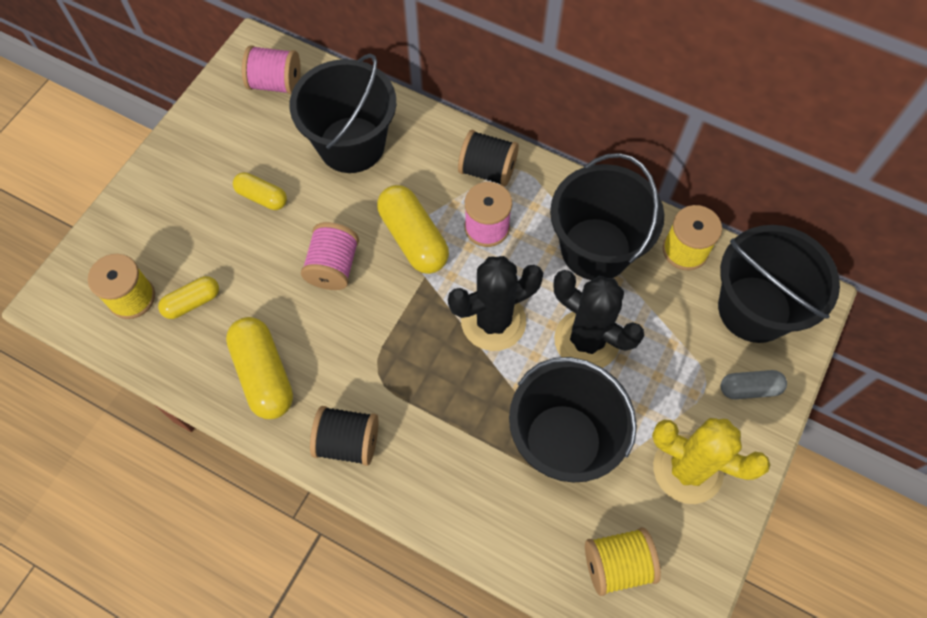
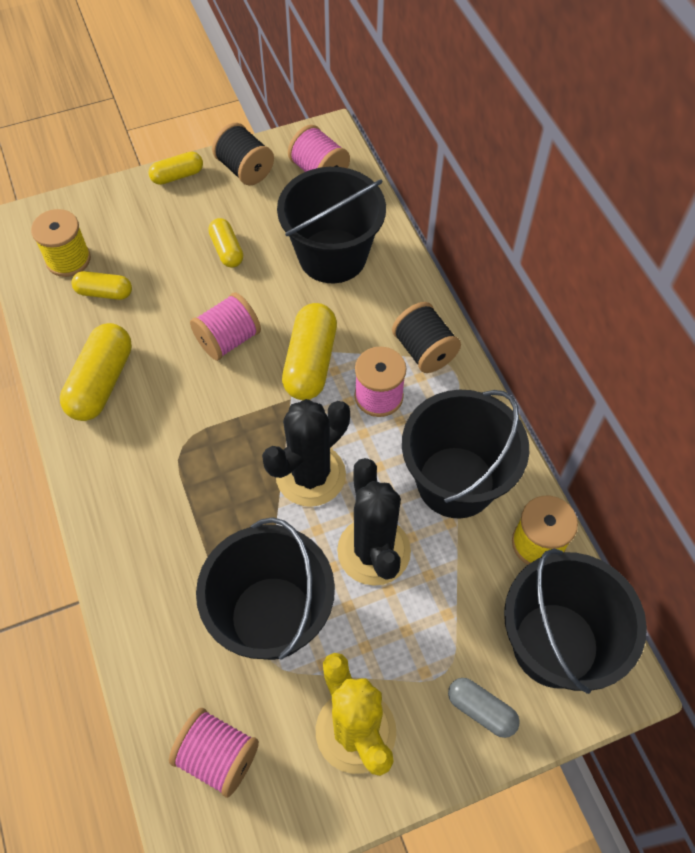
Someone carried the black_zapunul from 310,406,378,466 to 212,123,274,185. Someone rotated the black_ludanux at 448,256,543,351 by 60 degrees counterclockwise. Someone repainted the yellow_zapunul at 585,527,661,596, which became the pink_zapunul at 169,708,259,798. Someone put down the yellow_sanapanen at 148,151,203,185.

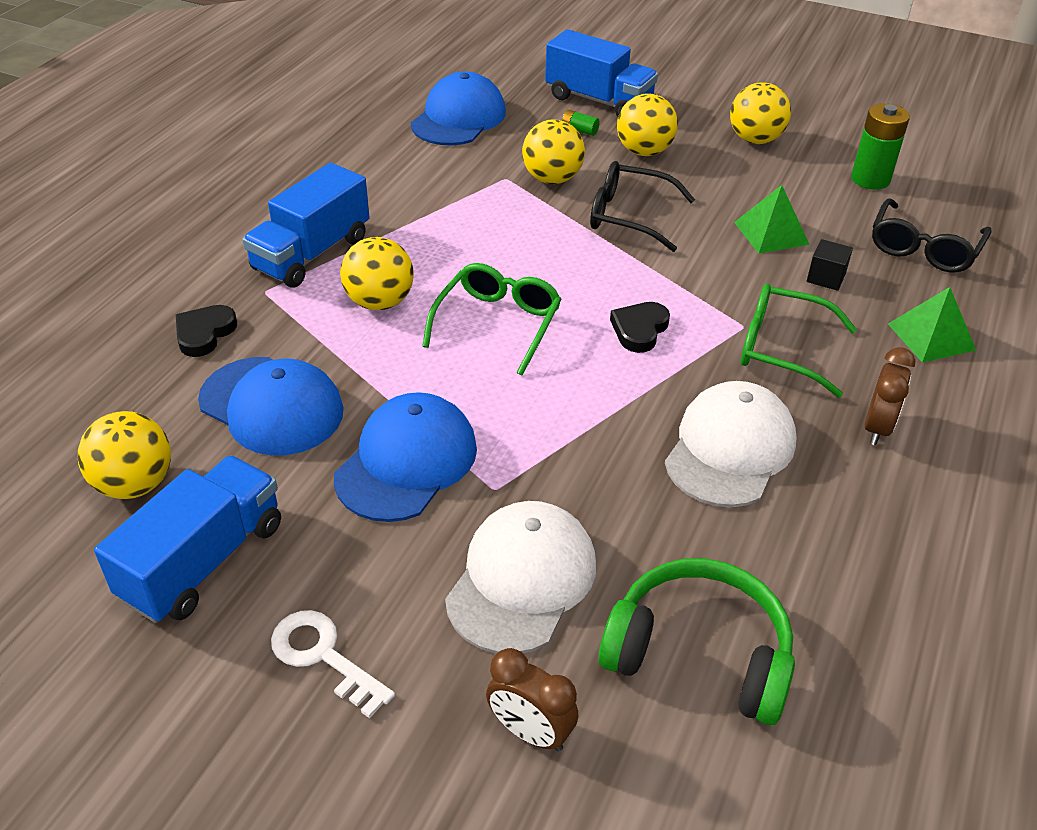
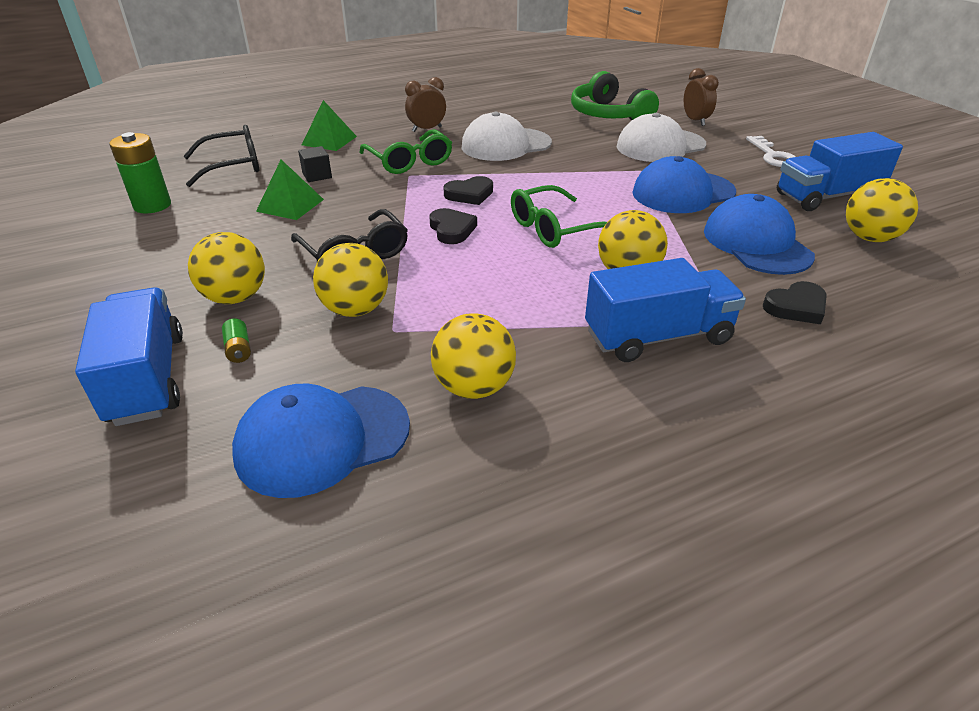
Someone carried the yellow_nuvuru from 730,83,791,144 to 431,313,516,399. Someone put down the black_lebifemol at 429,208,477,244.

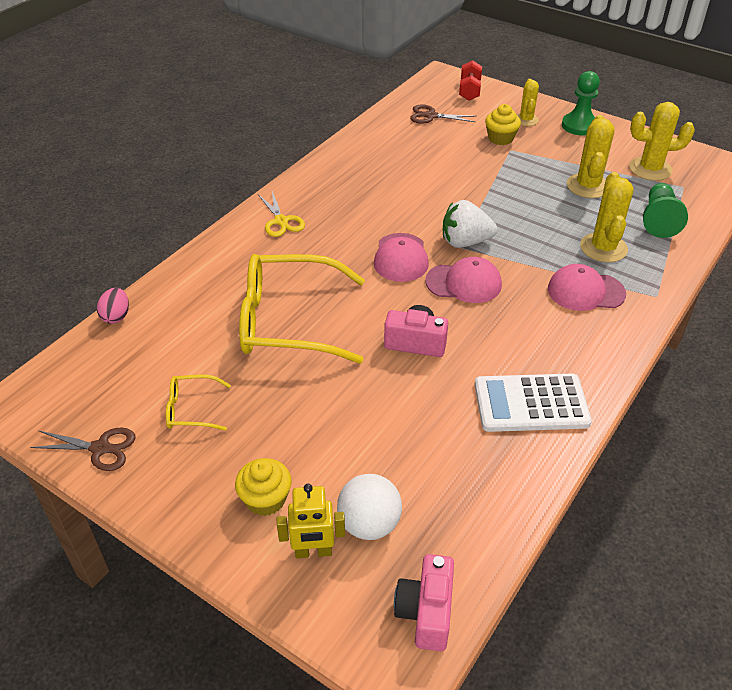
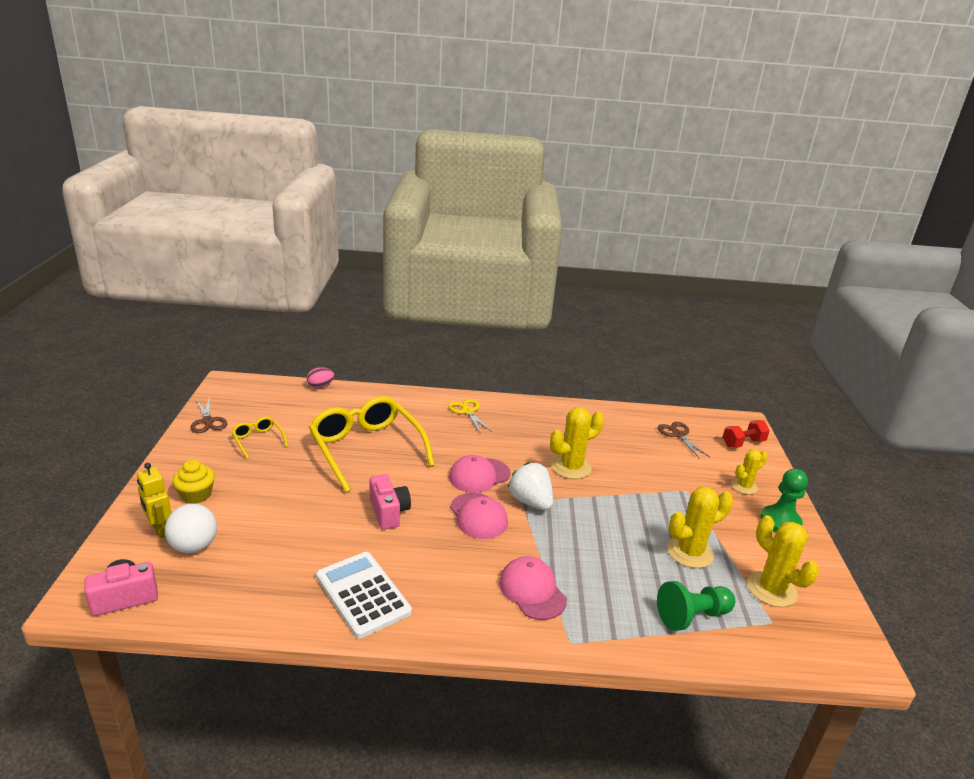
Someone rotated the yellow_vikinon at 258,191,305,237 by 120 degrees clockwise. Someone took away the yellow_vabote at 485,104,521,145. Someone carried the yellow_ludanux from 580,172,634,262 to 550,407,604,479.

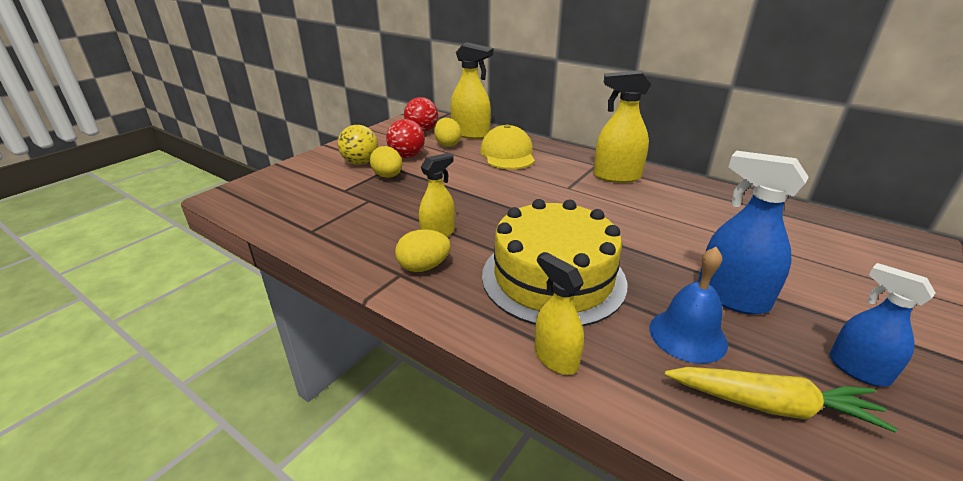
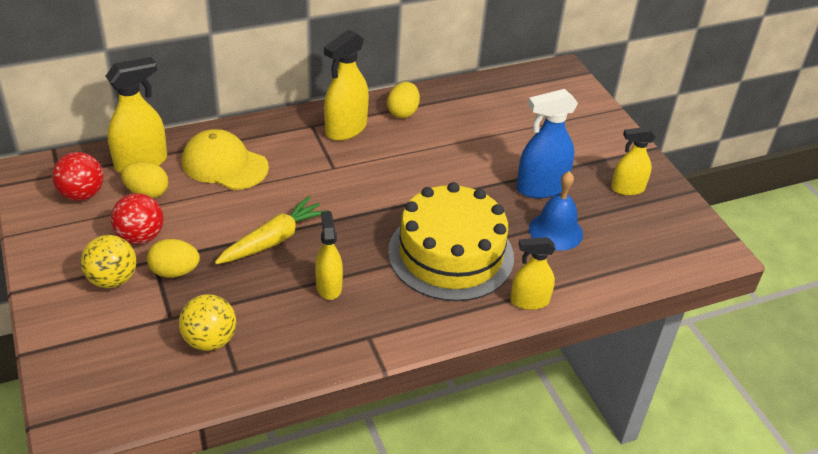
Someone carried the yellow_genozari from 395,229,451,272 to 387,82,420,119. Someone carried the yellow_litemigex from 664,367,897,432 to 215,196,329,264. Someone repainted the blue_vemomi at 829,263,936,387, which became the yellow_vemomi at 611,127,655,196. Someone put down the yellow_nuvuru at 179,294,236,351.

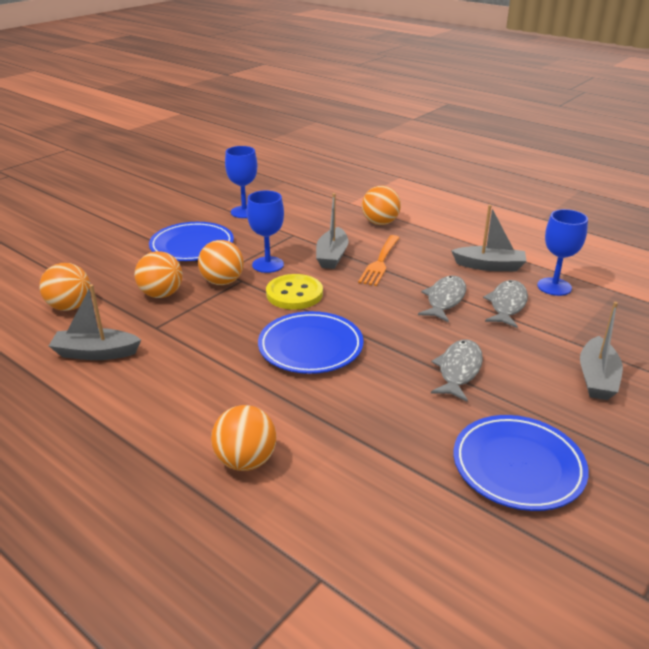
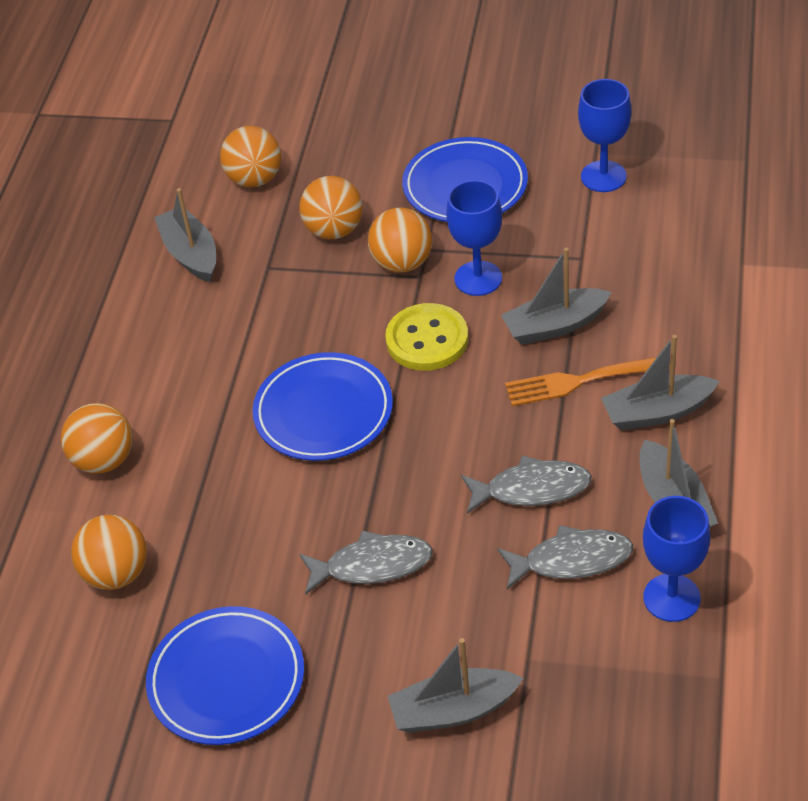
Someone carried the orange_nuvuru from 362,186,401,225 to 71,515,147,590. Someone put down the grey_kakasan at 601,335,720,430.

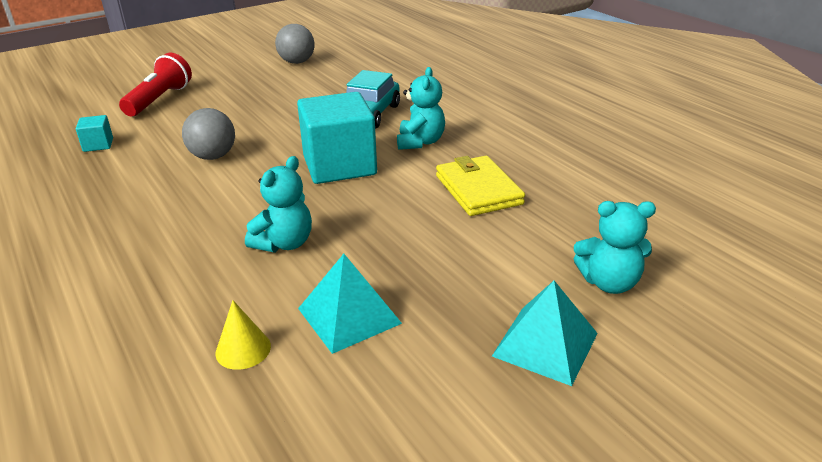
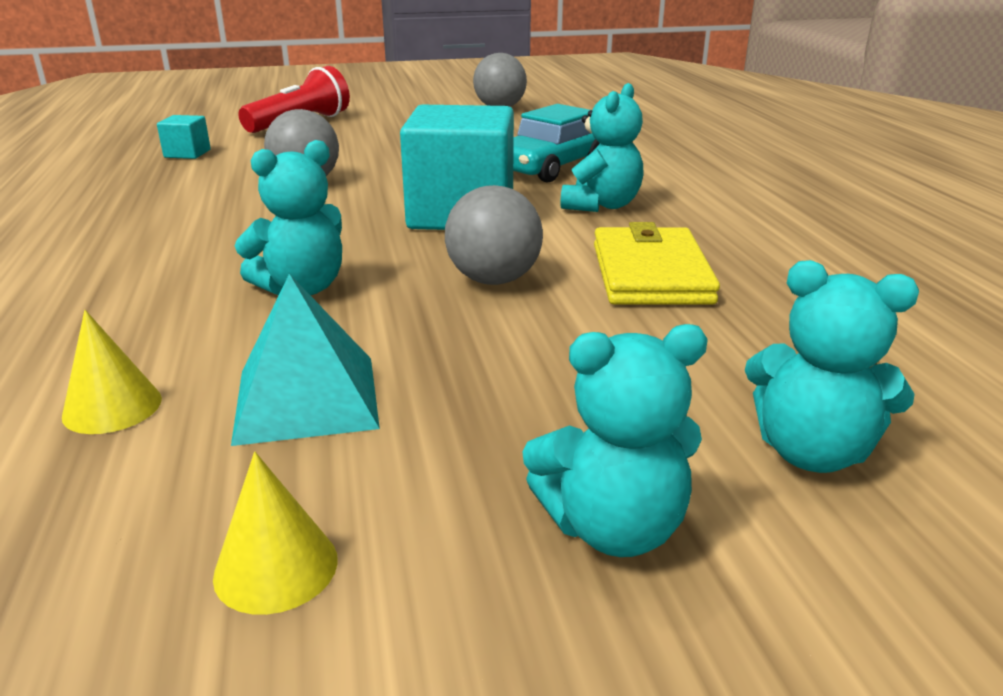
Someone swapped the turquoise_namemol at 492,281,598,386 for the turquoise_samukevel at 523,324,708,557. Someone put down the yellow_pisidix at 213,452,338,615. Someone put down the grey_nuvuru at 445,185,543,285.

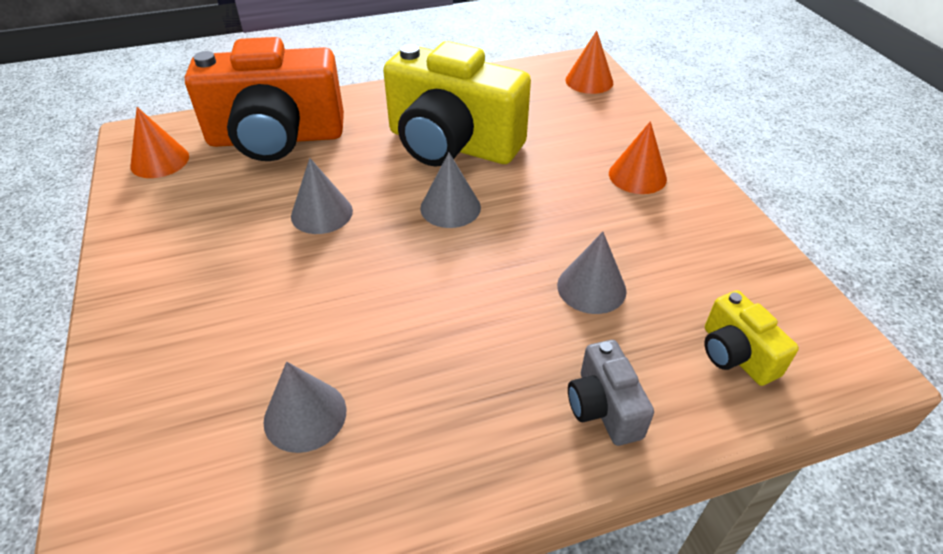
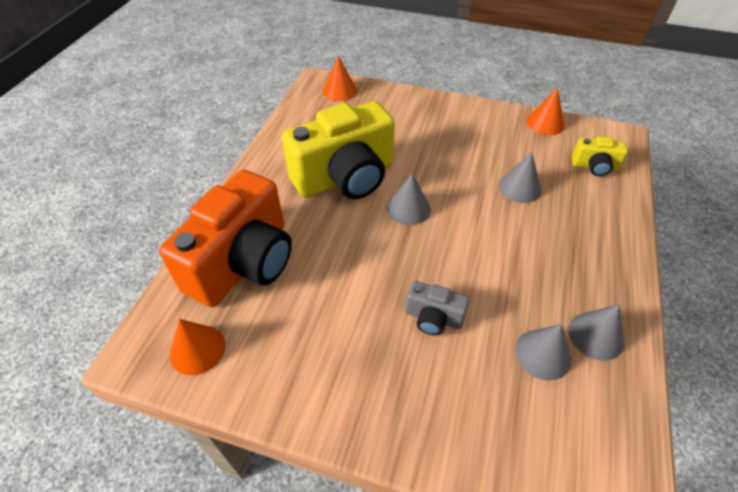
Someone carried the grey_pisidix from 291,158,353,234 to 568,304,624,361. Someone carried the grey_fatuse from 568,340,654,446 to 406,281,469,335. Someone carried the orange_pisidix from 609,121,667,194 to 526,88,564,135.

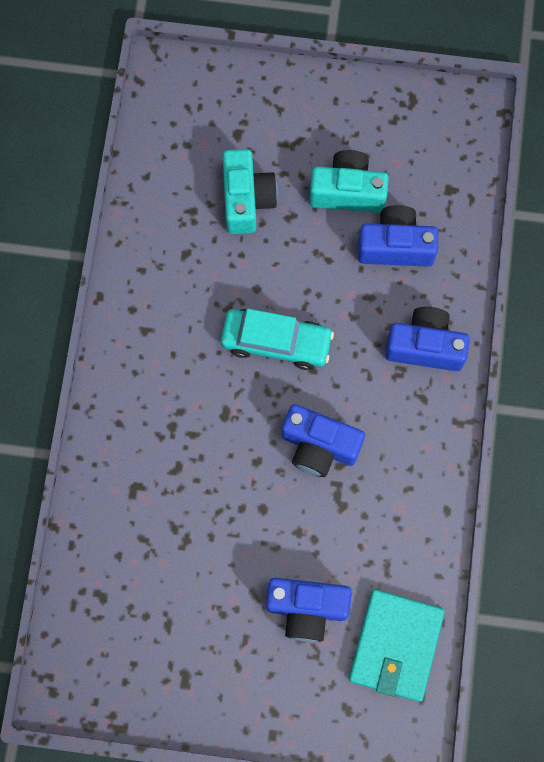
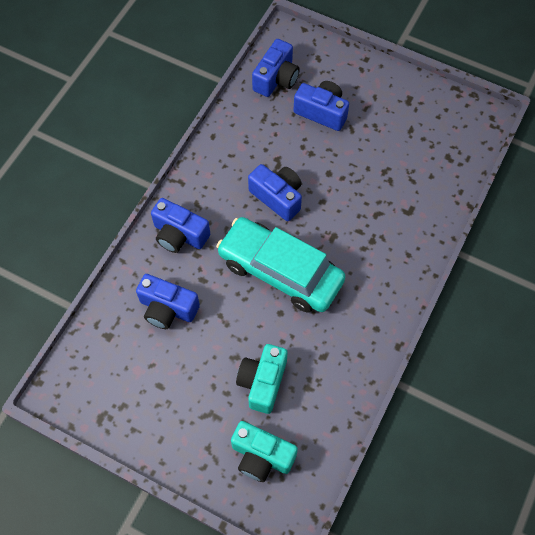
Someone scaled the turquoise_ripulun at 221,309,334,370 by 1.57. Someone carried the turquoise_fatuse from 309,150,389,213 to 231,421,298,482. Someone swapped the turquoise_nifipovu at 349,589,445,702 for the blue_fatuse at 252,39,300,97.

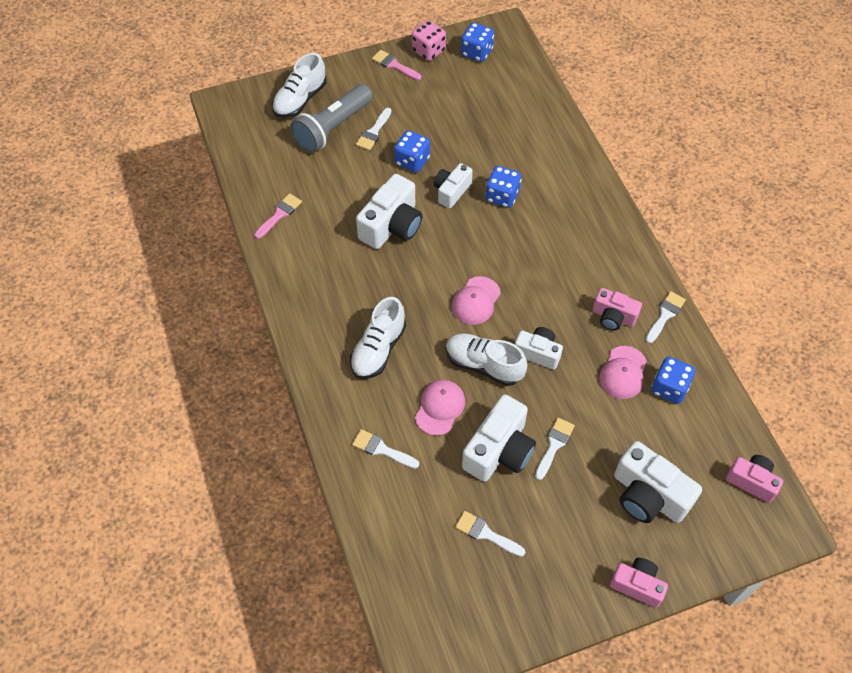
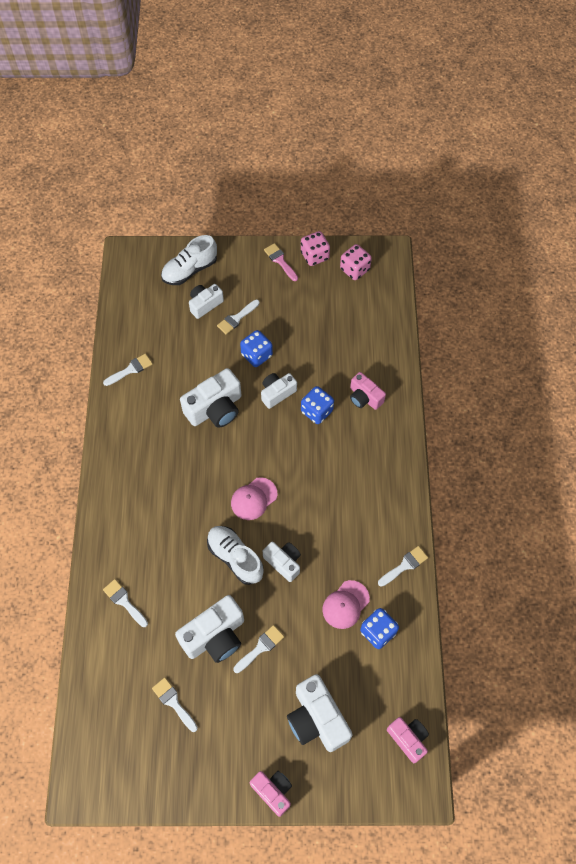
Someone repainted the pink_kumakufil at 254,193,302,239, which became the white_kumakufil at 103,353,153,386. Someone swapped the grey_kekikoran at 290,84,373,153 for the white_fatuse at 189,284,224,319. Someone took away the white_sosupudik at 350,297,406,379. Someone took away the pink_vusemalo at 415,380,465,436. Someone repainted the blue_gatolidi at 461,23,494,62, which became the pink_gatolidi at 340,244,372,280. Someone carried the pink_fatuse from 593,288,642,330 to 350,372,386,410.

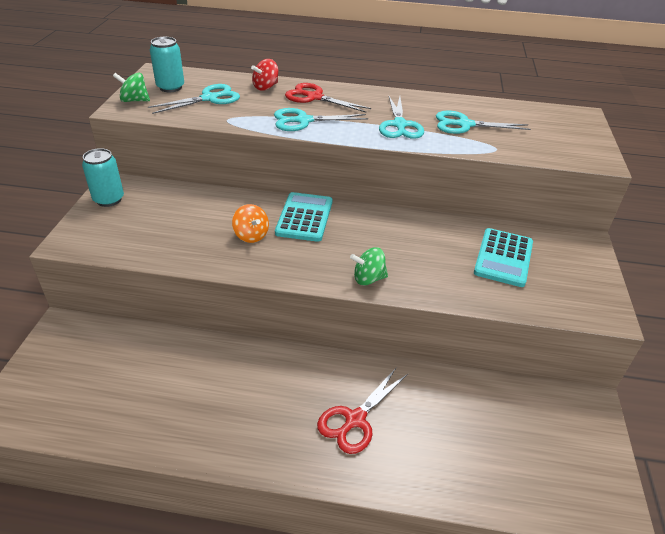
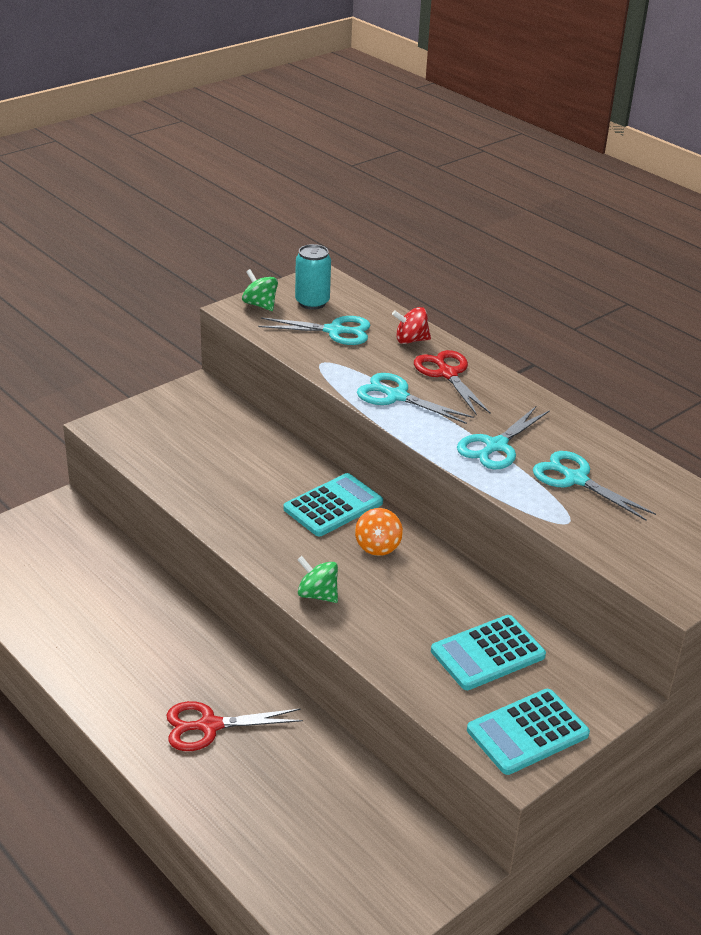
Someone took away the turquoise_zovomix at 82,148,124,207. Someone carried the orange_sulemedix from 232,204,269,243 to 355,508,403,556. Someone put down the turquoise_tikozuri at 467,689,590,775.

